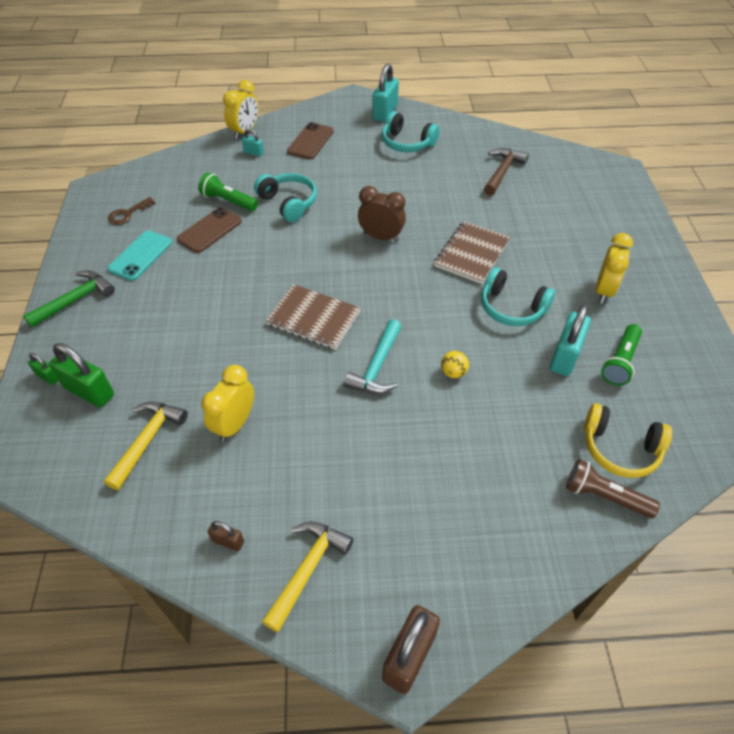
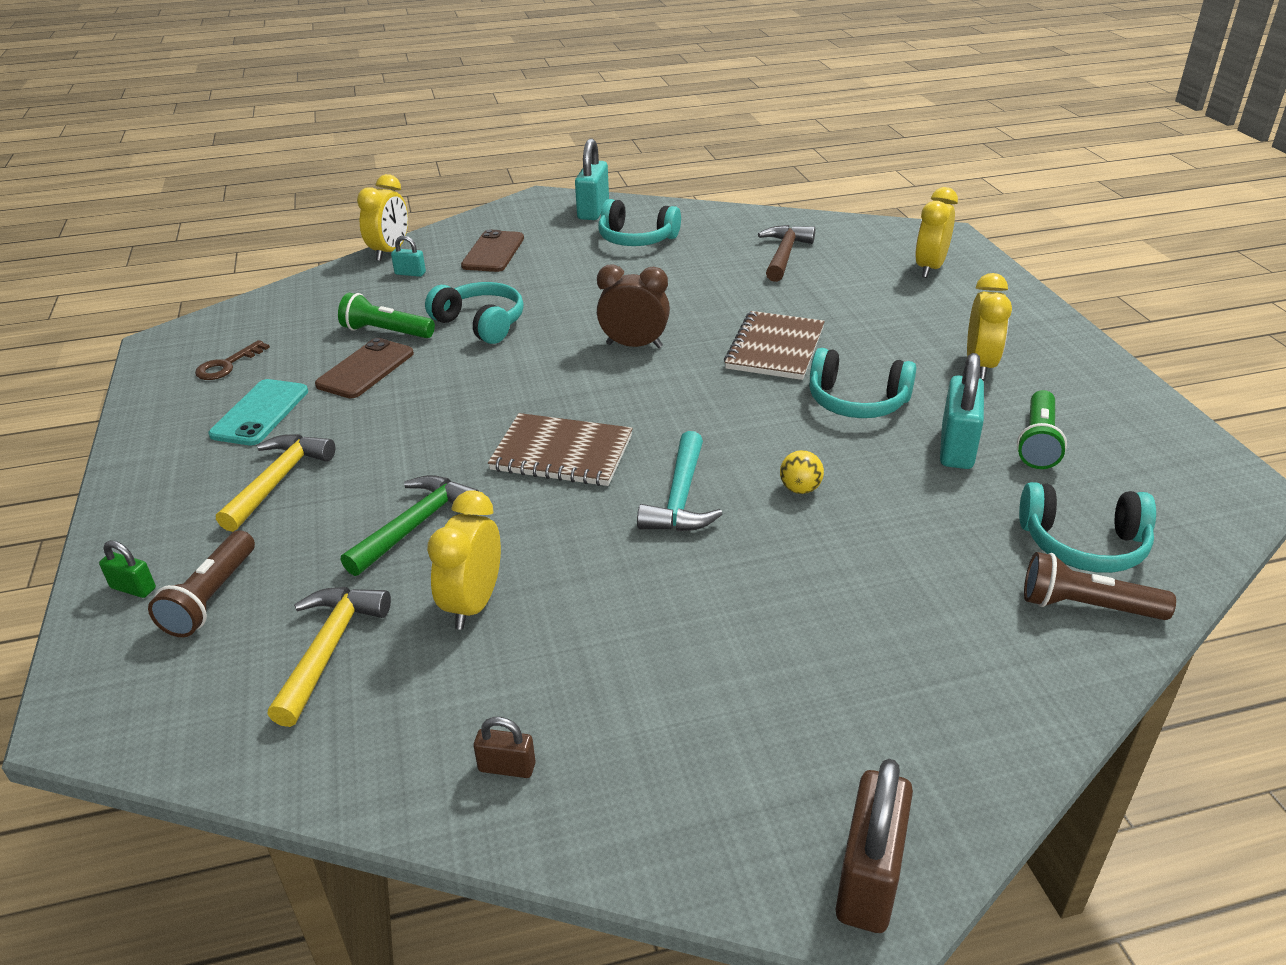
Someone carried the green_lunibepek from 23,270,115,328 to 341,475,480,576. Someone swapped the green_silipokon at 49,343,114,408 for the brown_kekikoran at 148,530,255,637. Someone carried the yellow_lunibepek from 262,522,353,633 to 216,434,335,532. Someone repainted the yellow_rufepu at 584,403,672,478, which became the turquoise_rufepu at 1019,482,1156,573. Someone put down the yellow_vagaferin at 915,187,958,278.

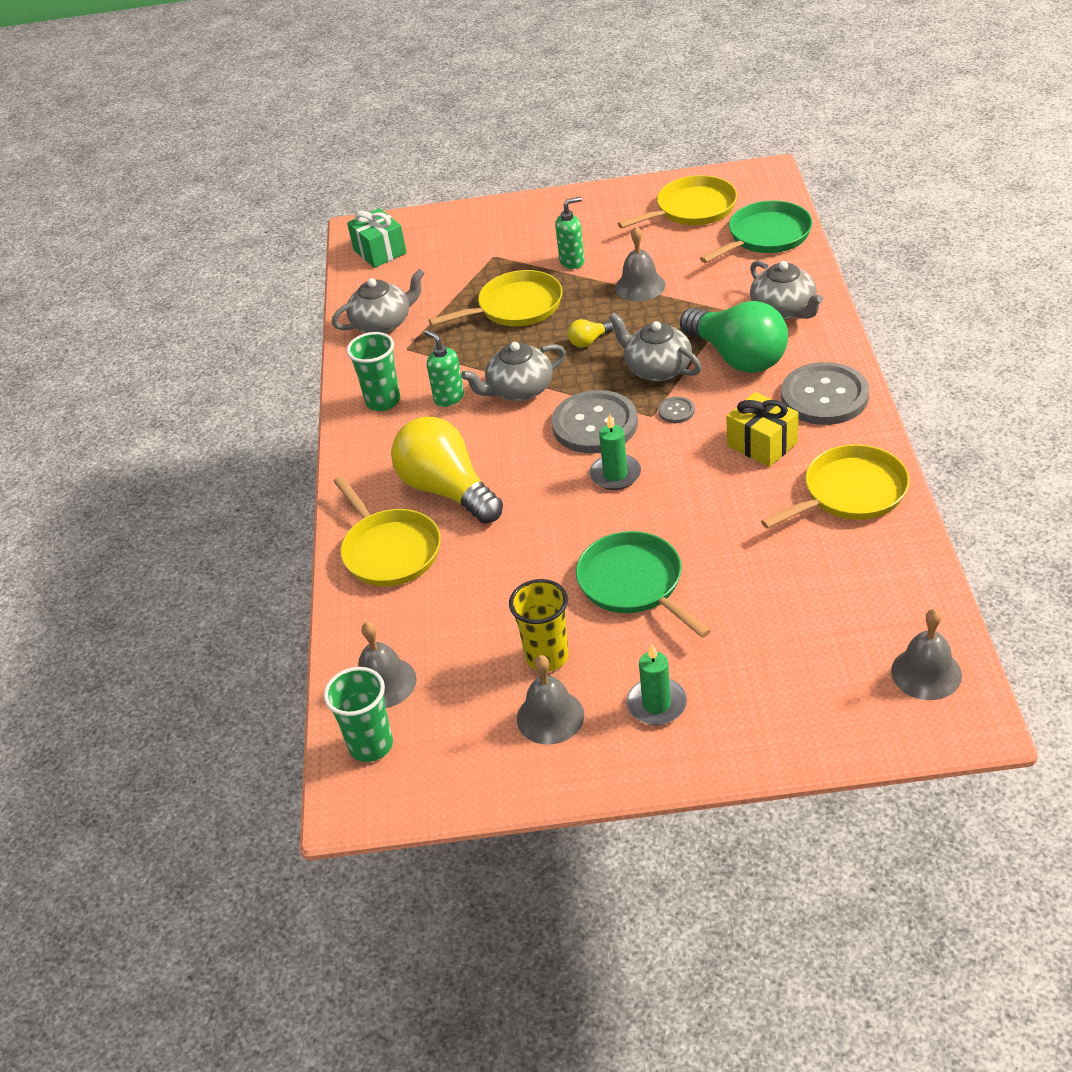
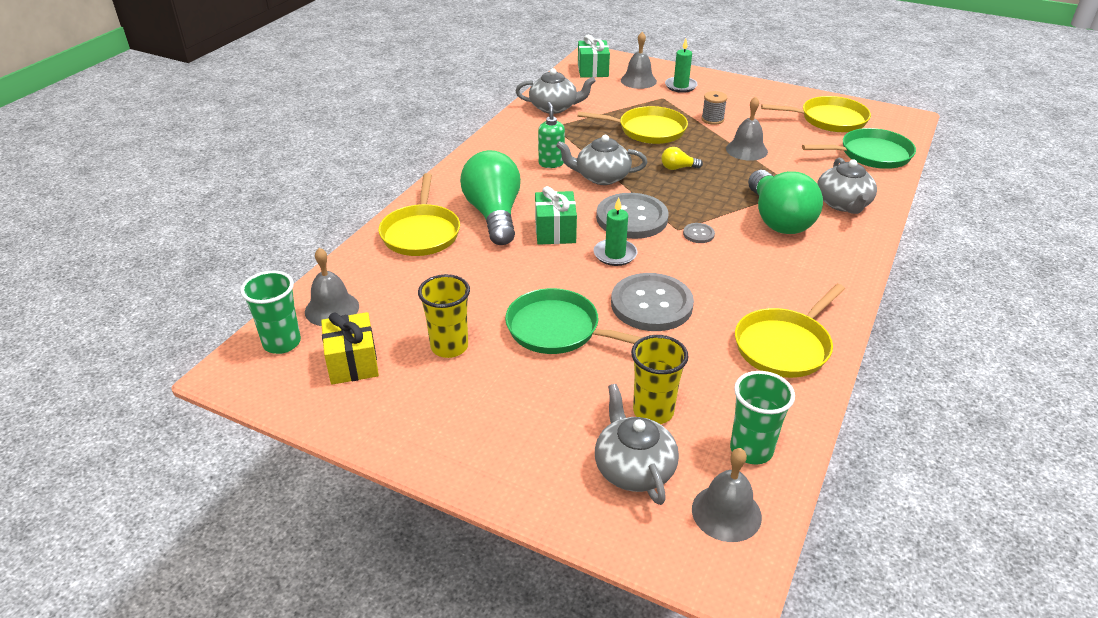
Someone carried the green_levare from 347,332,400,411 to 730,371,795,464. Someone repainted the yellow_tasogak at 391,417,503,524, which became the green_tasogak at 460,150,521,245. Someone carried the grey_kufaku from 517,655,584,745 to 621,32,657,89. Someone swapped the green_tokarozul at 555,197,584,269 for the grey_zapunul at 701,91,728,125. Someone rotated the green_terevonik at 576,531,711,638 by 60 degrees counterclockwise. Someone carried the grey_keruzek from 609,313,701,381 to 595,384,679,505. Someone carried the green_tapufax from 626,644,687,725 to 665,39,698,93. Someone carried the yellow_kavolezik from 726,392,798,467 to 321,312,379,385. Someone rotated the yellow_terevonik at 761,444,910,529 by 135 degrees clockwise. Someone carried the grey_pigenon from 781,362,869,425 to 611,273,694,331. Someone put down the green_kavolezik at 535,186,577,245. Someone put down the yellow_levare at 631,335,689,424.

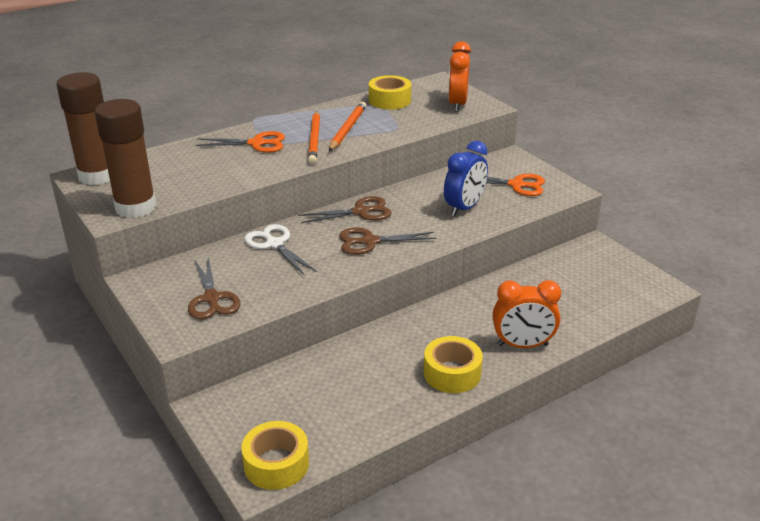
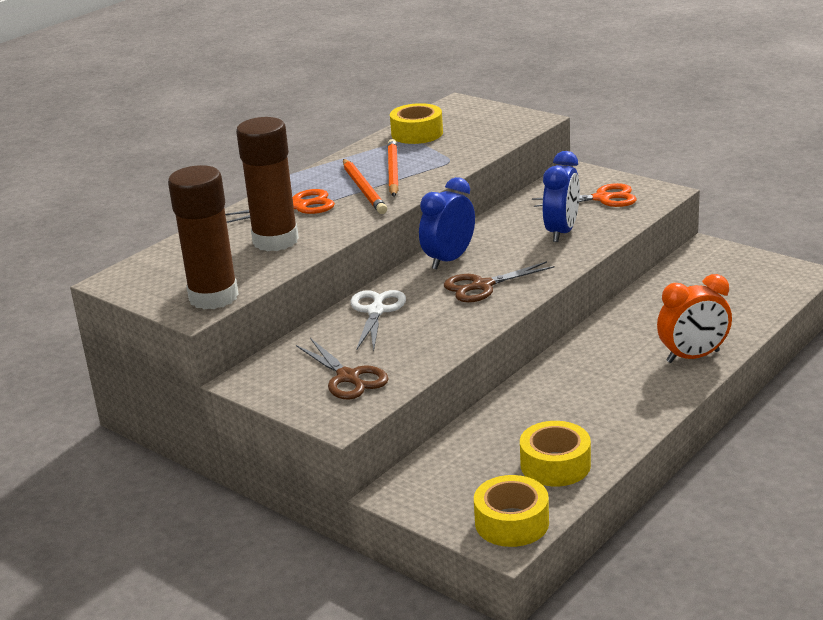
Someone carried the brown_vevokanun from 56,72,110,185 to 236,117,299,251. Someone rotated the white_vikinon at 244,224,317,276 by 60 degrees clockwise. Someone swapped the brown_vikinon at 298,196,392,223 for the blue_vagaferin at 419,177,475,270. Someone carried the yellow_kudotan from 424,336,483,393 to 520,421,591,486. Someone took away the orange_vagaferin at 448,41,471,112.

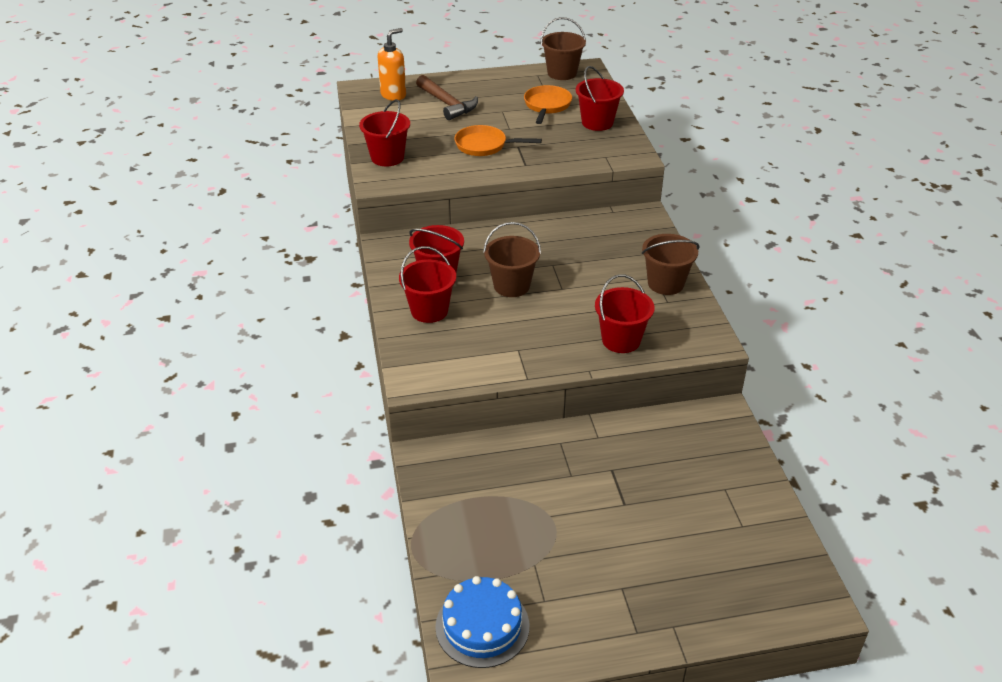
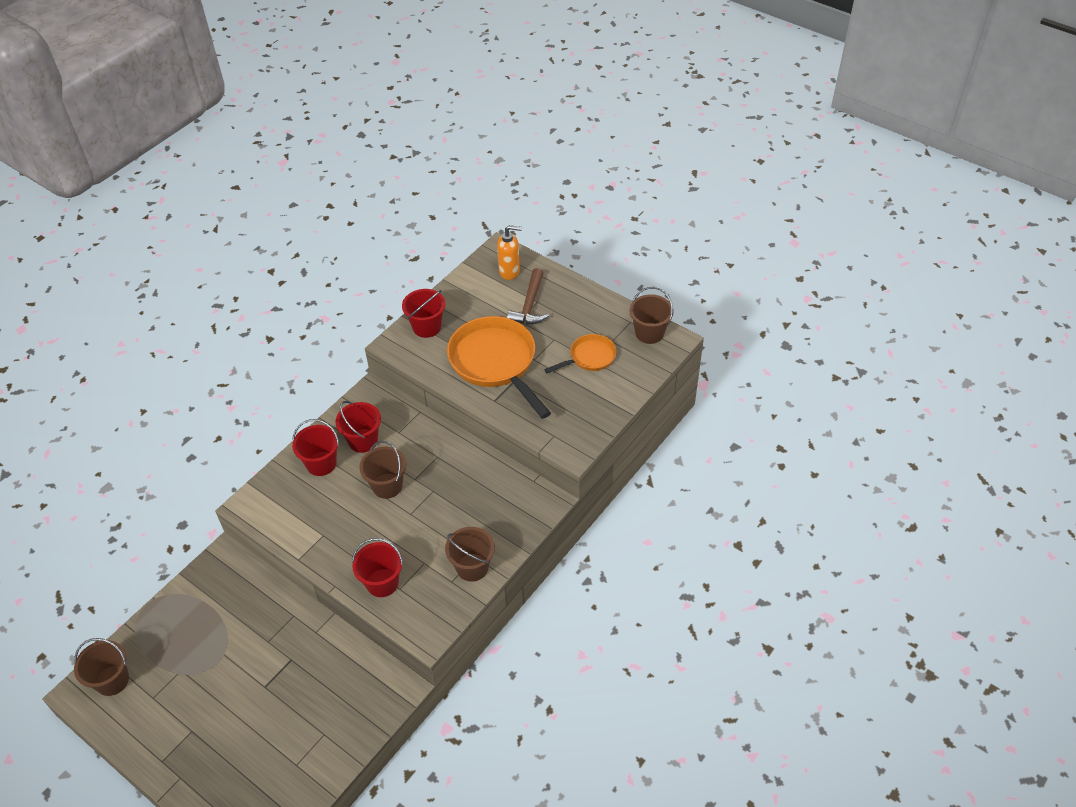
Someone swapped the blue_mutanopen at 435,576,529,668 for the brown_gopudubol at 74,638,129,696. Someone scaled the orange_terevonik at 454,125,542,156 by 1.91. Someone took away the red_gopudubol at 576,66,624,131.

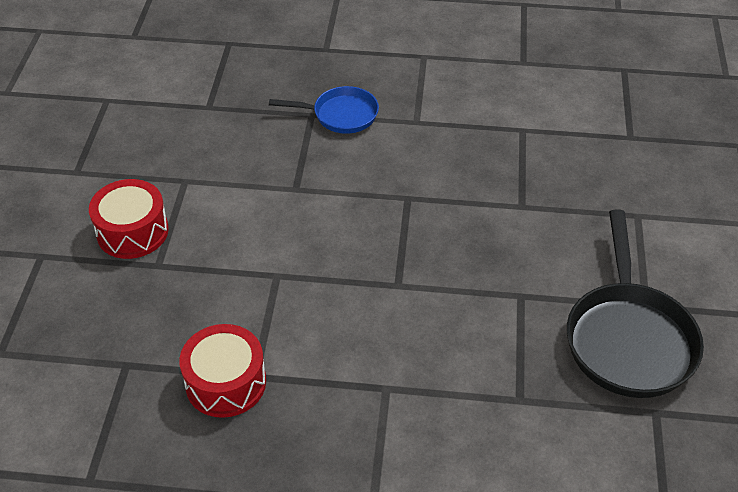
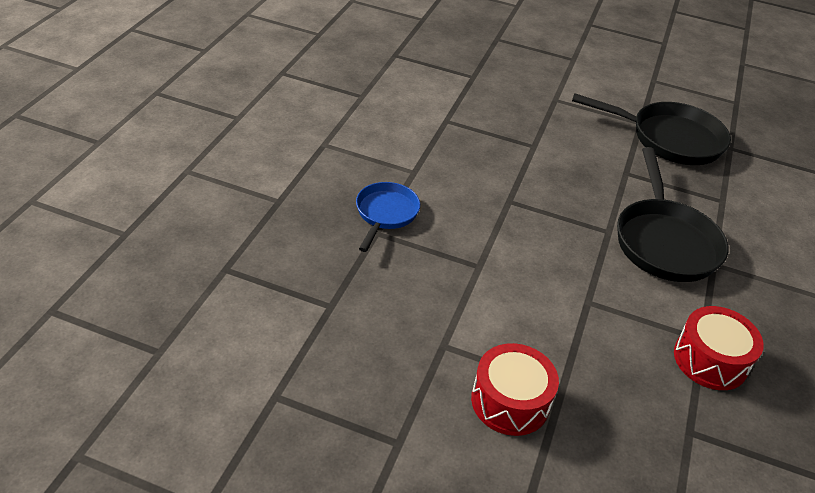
Someone put down the black_terevonik at 617,147,728,282.

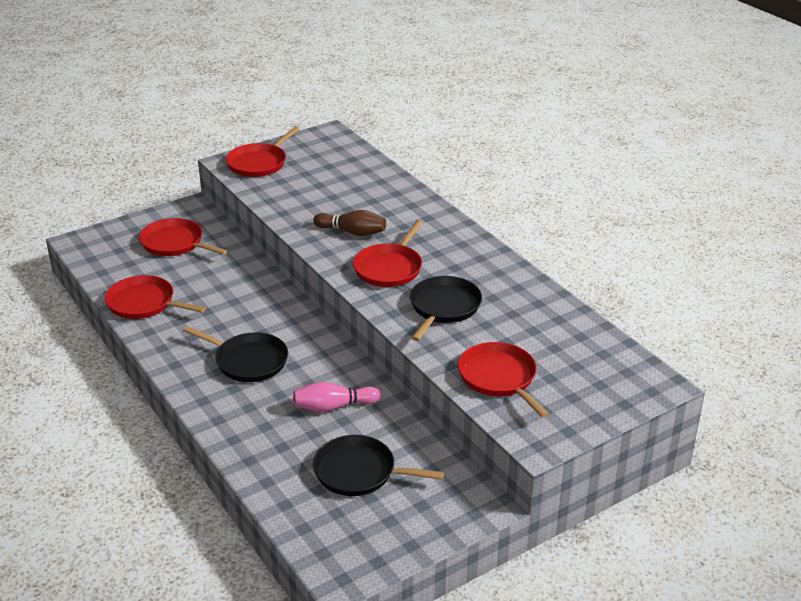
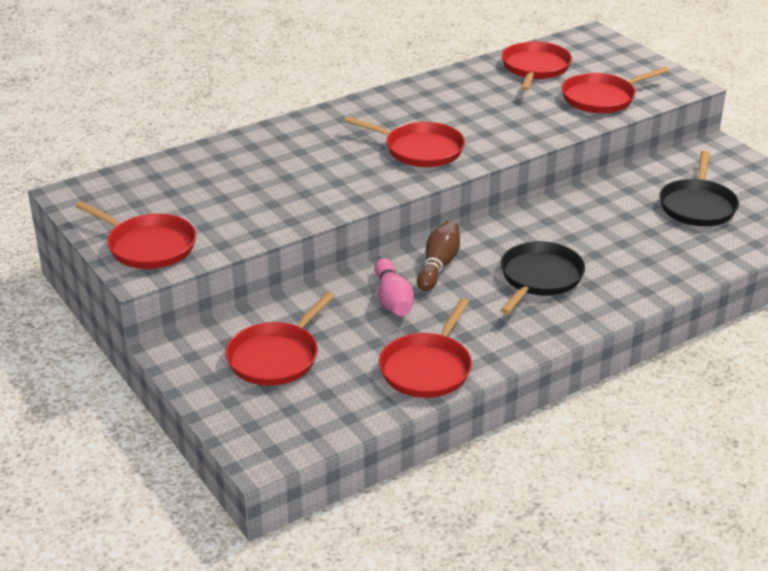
Someone carried the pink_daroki from 293,382,381,412 to 375,258,414,316. Someone carried the brown_daroki from 313,210,386,236 to 417,220,460,291. Someone took away the black_terevonik at 410,276,482,341. Someone put down the red_terevonik at 502,41,572,91.

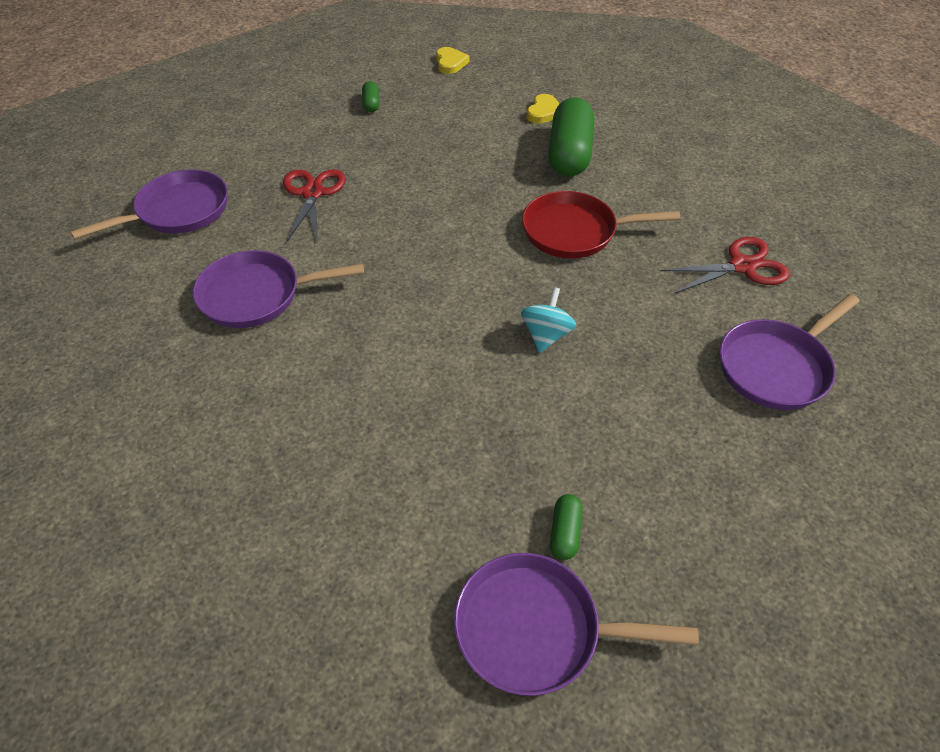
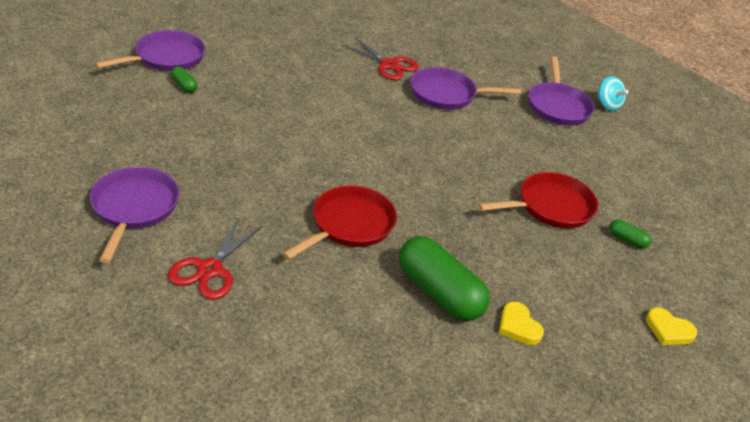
Someone rotated the purple_terevonik at 193,250,364,328 by 120 degrees counterclockwise. Someone carried the red_vikinon from 283,169,346,243 to 342,37,419,80. Someone carried the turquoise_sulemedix from 521,287,576,353 to 597,76,629,111. Someone put down the red_terevonik at 478,172,598,228.

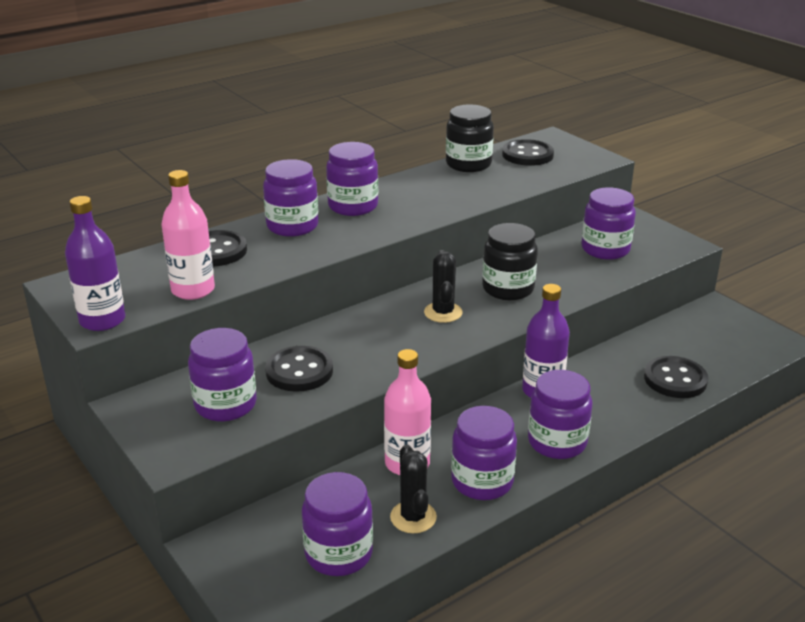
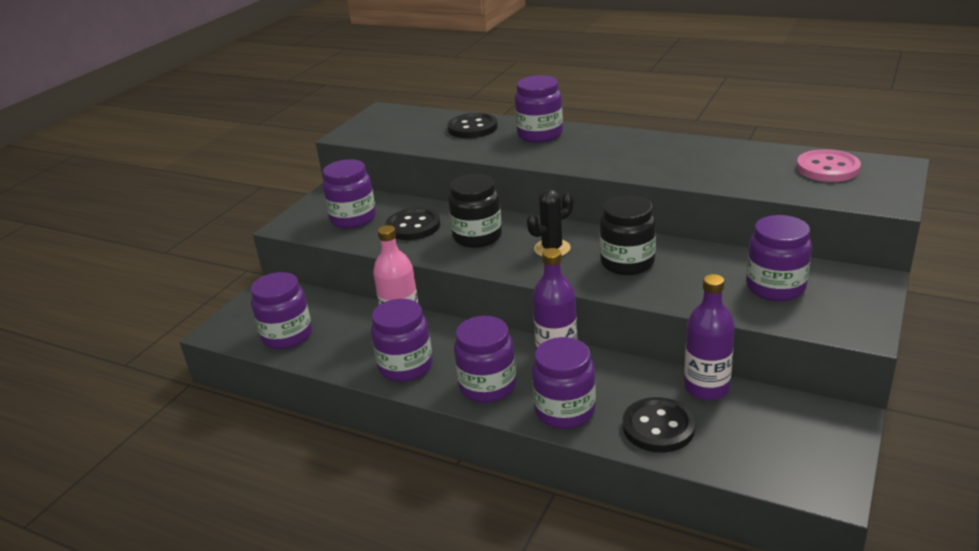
Someone carried the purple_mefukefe from 65,196,126,331 to 684,274,735,401. Someone took away the pink_mefukefe at 161,170,215,300. Someone carried the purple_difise from 326,142,378,216 to 532,337,596,429. Someone took away the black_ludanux at 390,445,437,533. Someone carried the black_difise from 446,105,494,172 to 448,174,502,248. Someone repainted the black_pigenon at 502,139,554,166, which became the pink_pigenon at 796,149,861,182.

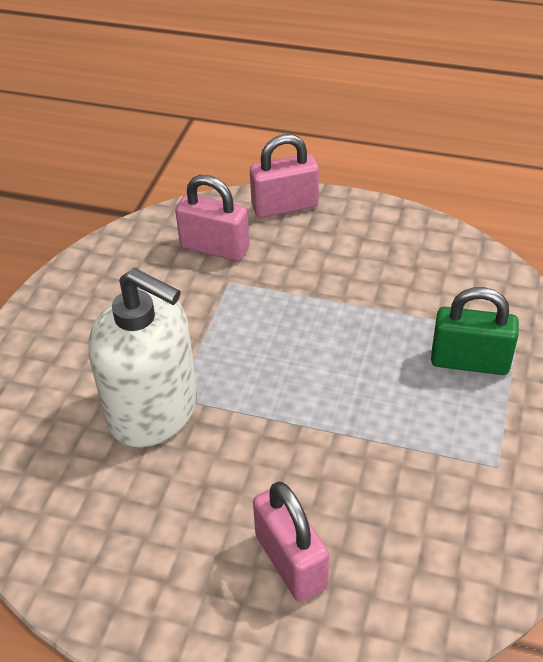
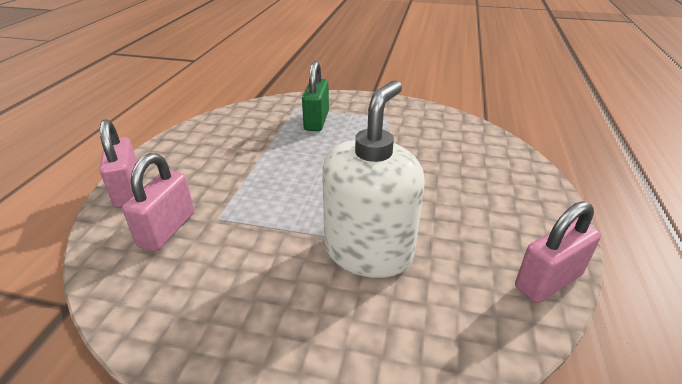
Someone carried the pink_silipokon from 253,482,329,602 to 515,201,601,303.

